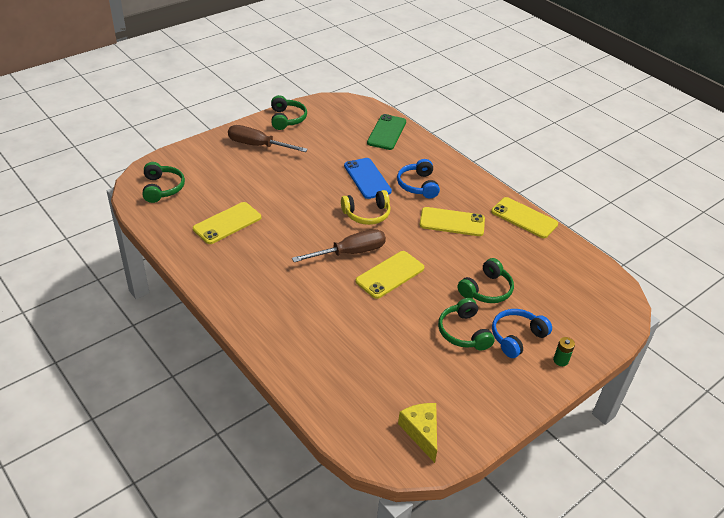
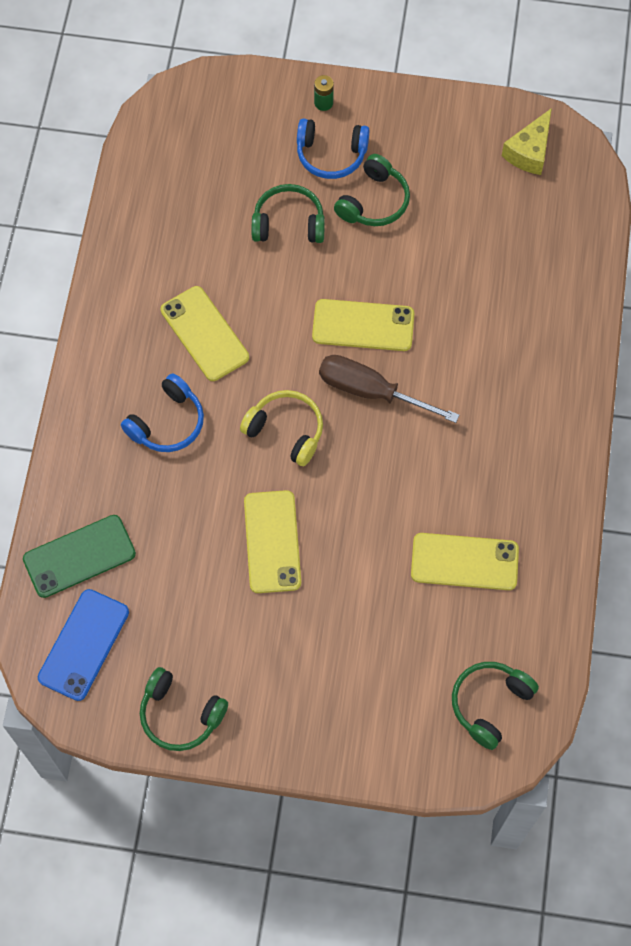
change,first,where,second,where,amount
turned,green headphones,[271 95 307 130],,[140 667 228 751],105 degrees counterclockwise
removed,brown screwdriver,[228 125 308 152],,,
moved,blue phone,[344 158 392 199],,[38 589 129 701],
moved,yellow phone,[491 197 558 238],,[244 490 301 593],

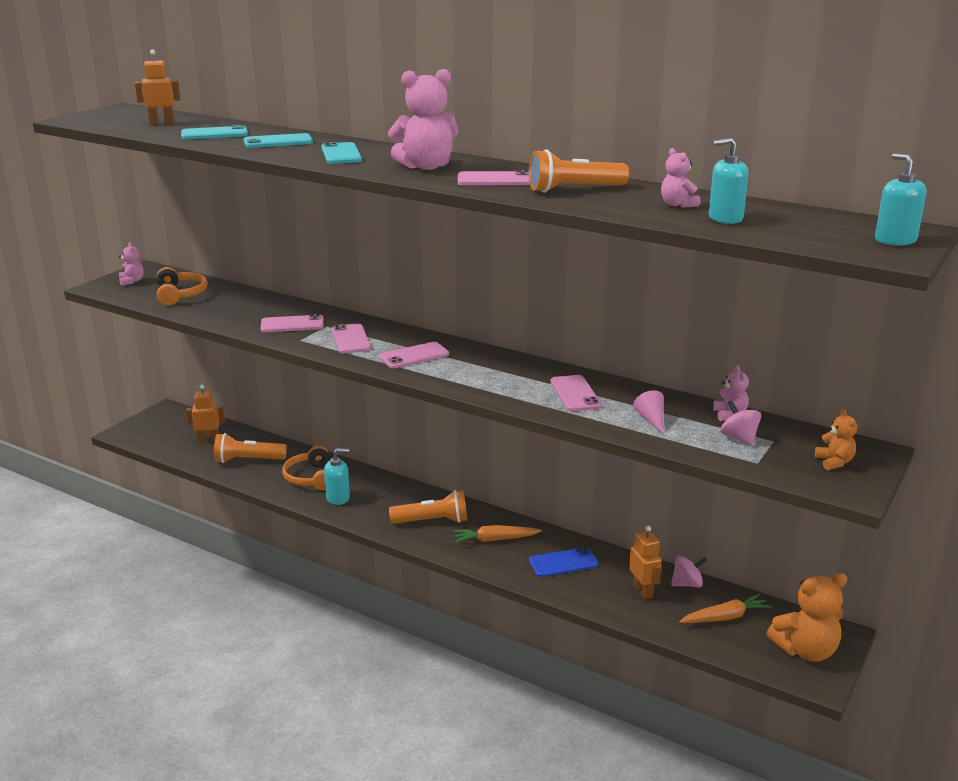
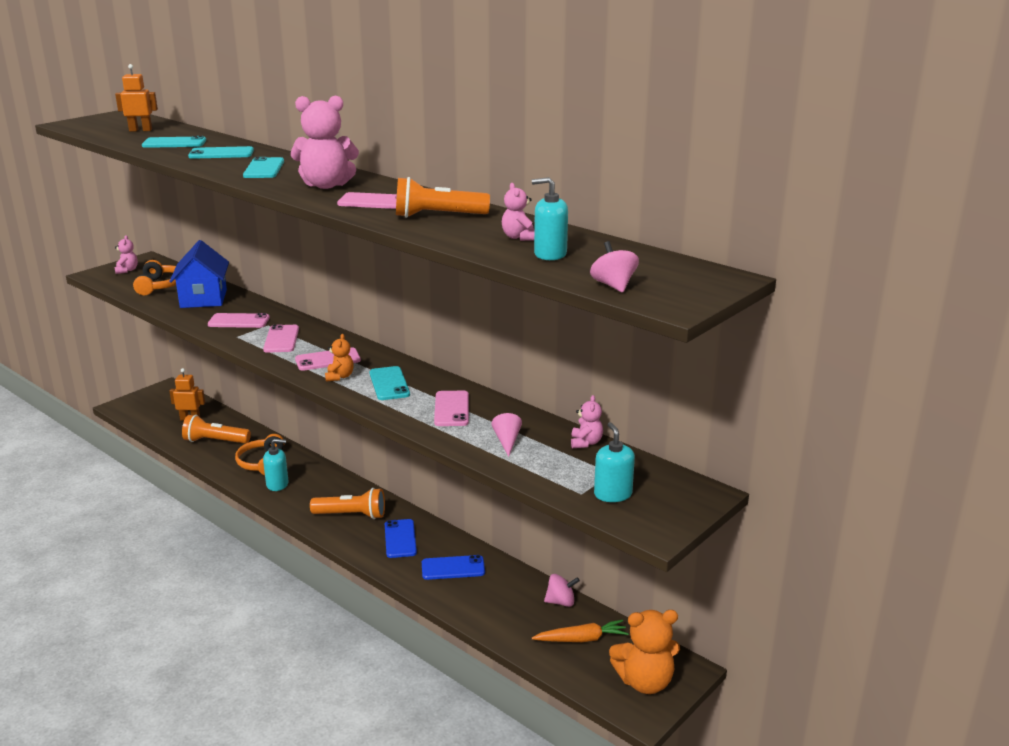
change,first,where,second,where,amount
moved,turquoise soap dispenser,[875 153 926 246],,[594 422 635 502],
moved,pink spinning top,[721 400 761 446],,[590 241 639 292],
moved,orange teddy bear,[815 409 857 470],,[325 334 354 382],
replaced,orange carrot,[453 525 542 543],blue phone,[385 519 417 558],
removed,orange robot,[629 526 662 599],,,
added,,,blue house,[169 240 229 308],
added,,,turquoise phone,[370 366 410 400],

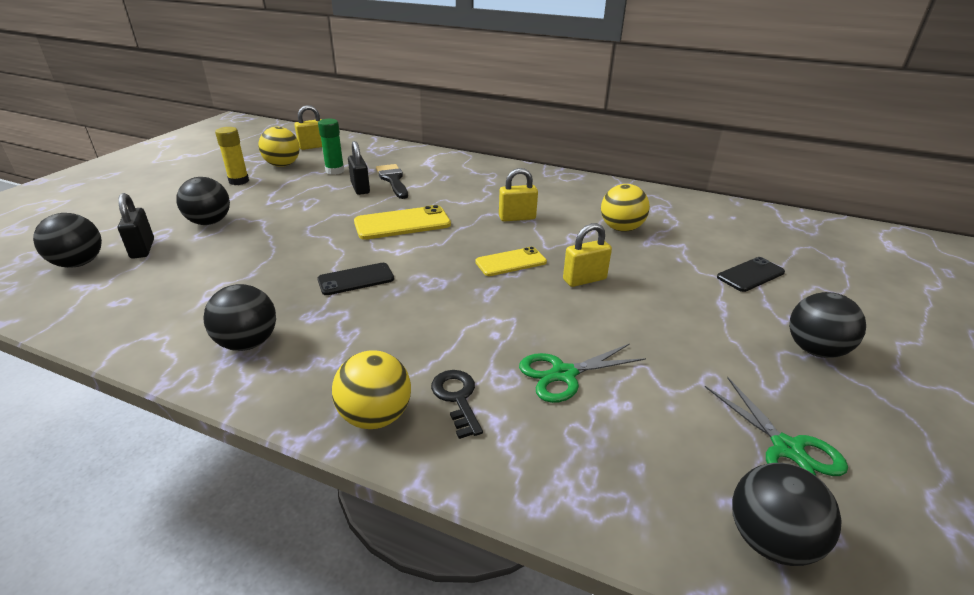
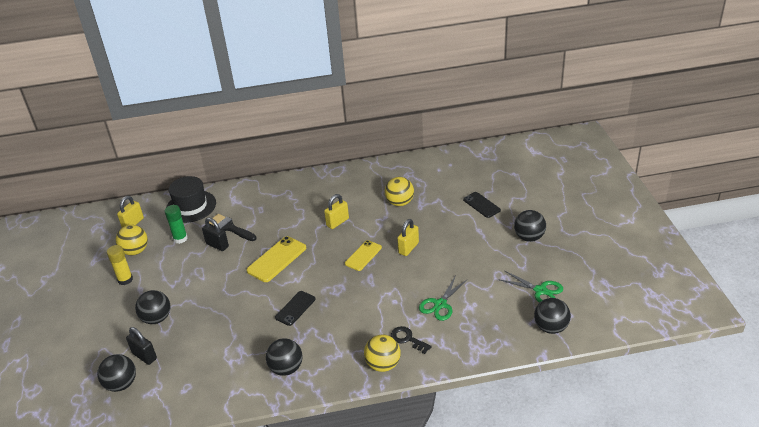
change,first,where,second,where,amount
turned,black phone,[717 257 785 292],,[463 192 501 218],60 degrees counterclockwise
added,,,black hat,[166 176 216 223],

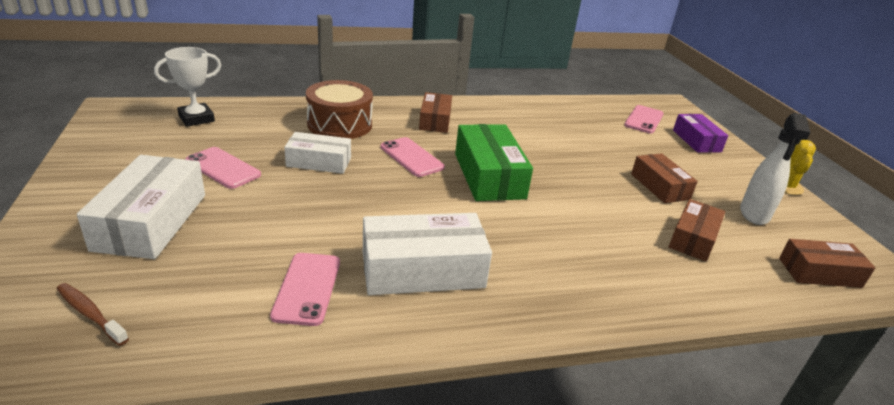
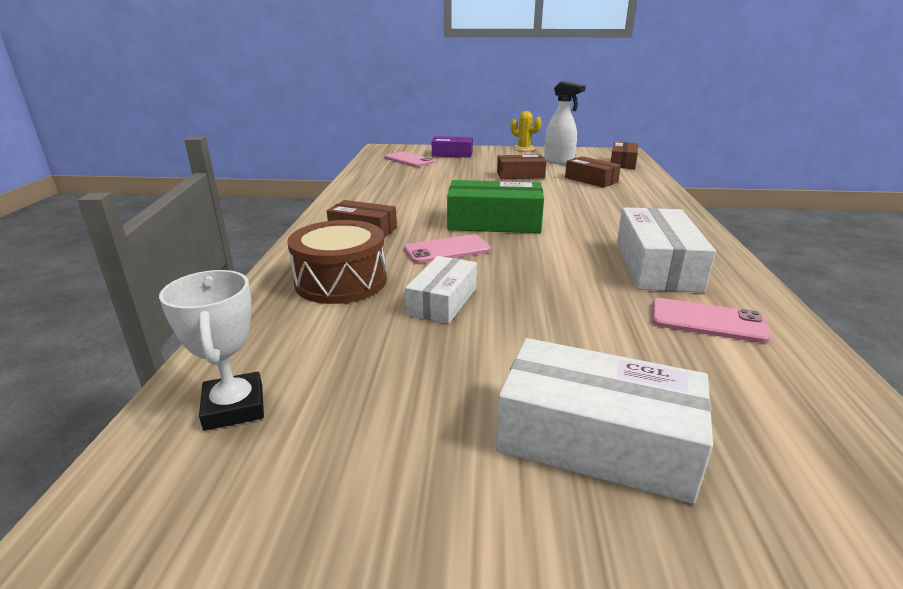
change,first,where,second,where,amount
removed,pink phone,[185 147 261 189],,,
removed,brown toothbrush,[57 283 129 346],,,

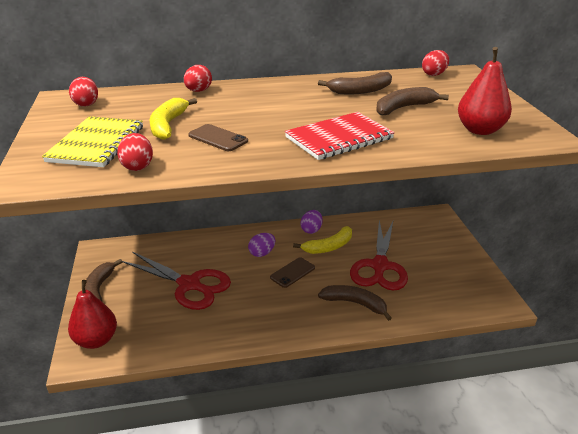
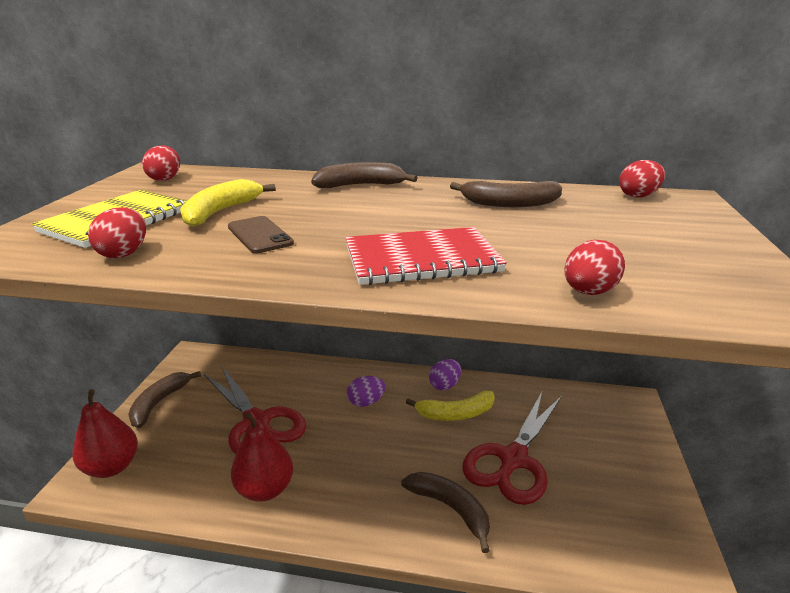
change,first,where,second,where,amount
moved,red pear,[458 47 512 135],,[231 412 293 502],
moved,red egg,[184 65 212 92],,[564 240 625 295],
moved,brown banana,[376 87 449 116],,[311 162 418 188],
removed,brown phone,[270 257 315 288],,,

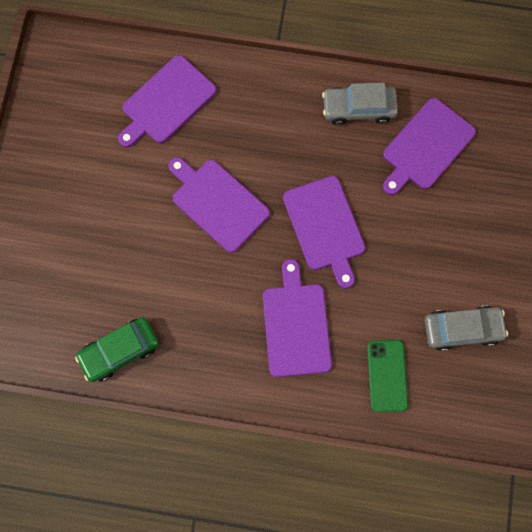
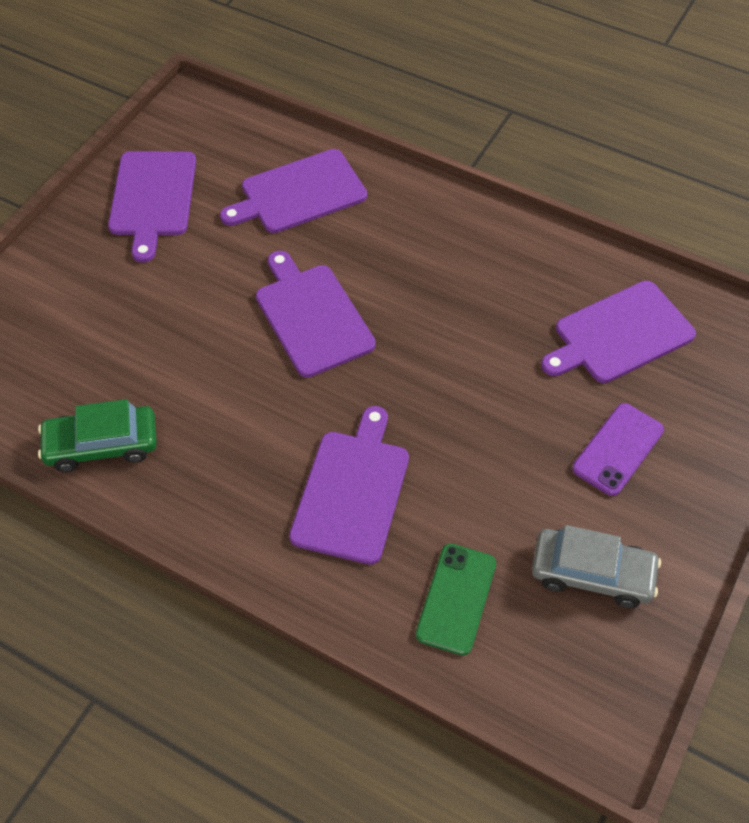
change,first,where,second,where,amount
removed,grey car,[322 83 398 125],,,
moved,purple cutting board,[283 176 365 288],,[108 151 196 263],
added,,,purple phone,[572 403 664 496],

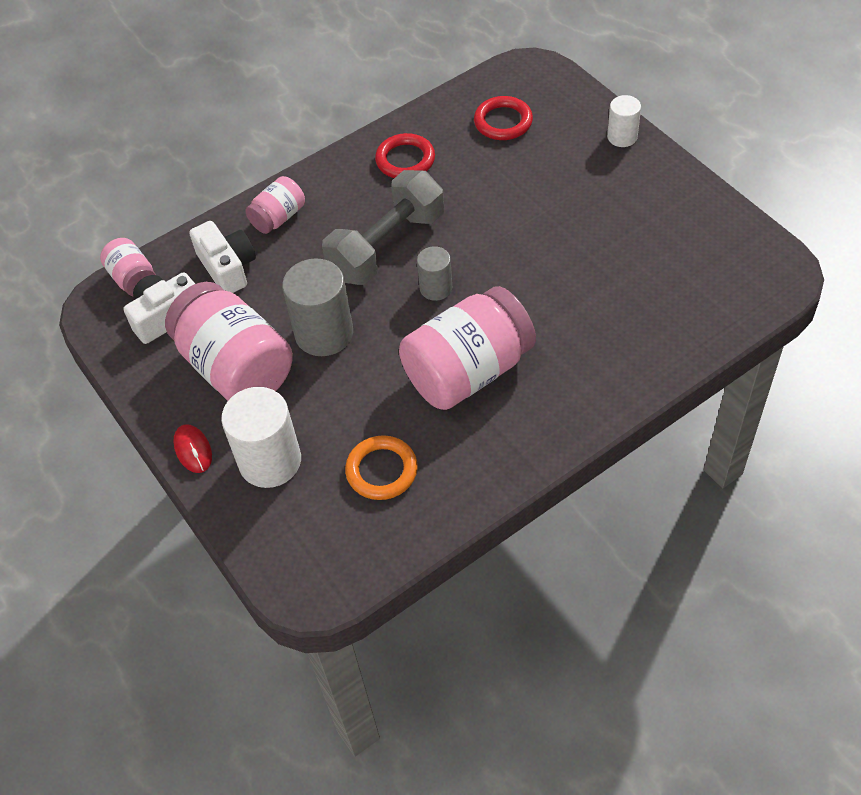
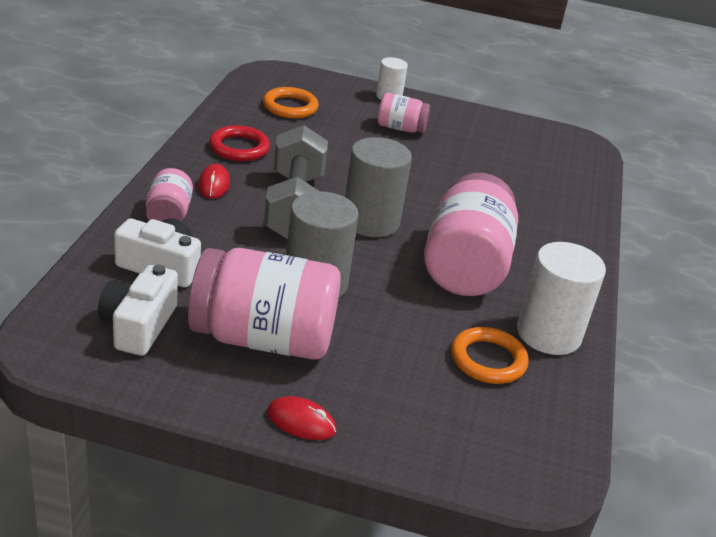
change,first,where,second,where,amount
recoloured,red ring,[474 96 533 140],orange ring,[263 87 319 118],
moved,pink jar,[100 238 156 297],,[377 93 430 133],
resized,grey cylinder,[417 246 452 301],,[345 137 412 237],x1.76
moved,white cylinder,[221 387 301 488],,[517 242 606 355],
added,,,red mouse,[198 164 230 199],

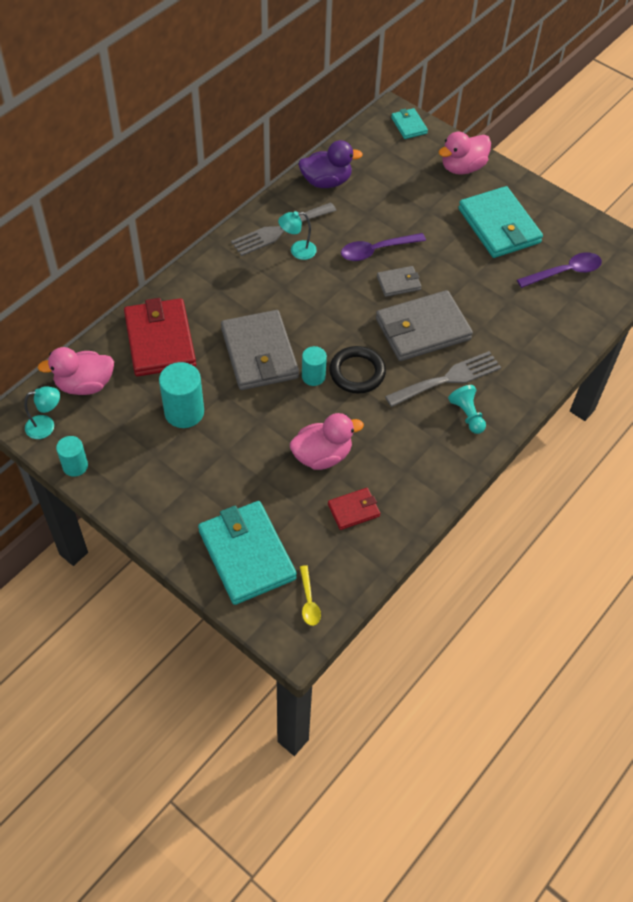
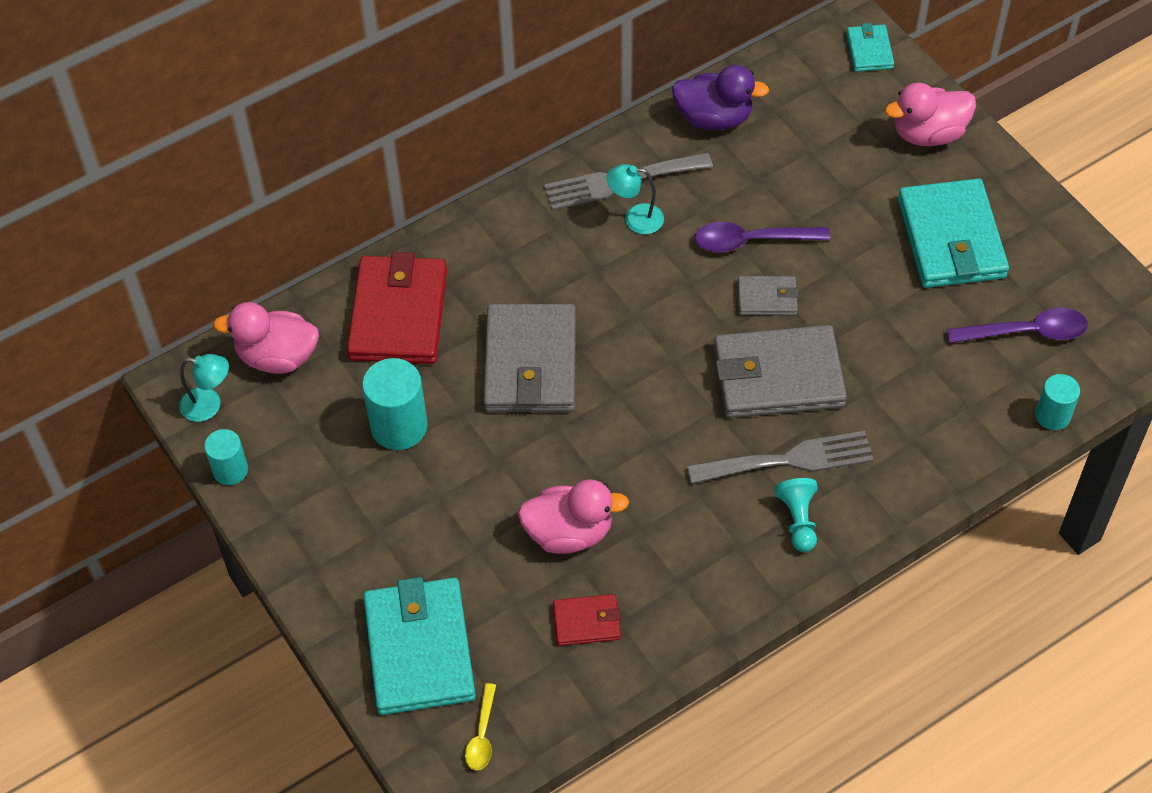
change,first,where,second,where,amount
moved,turquoise cylinder,[302 346 327 386],,[1035 374 1080 430],
removed,black ring,[329 346 386 394],,,

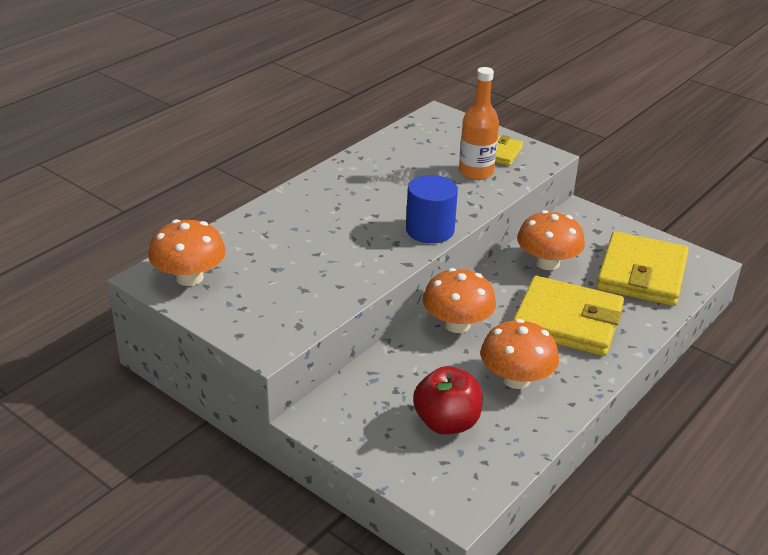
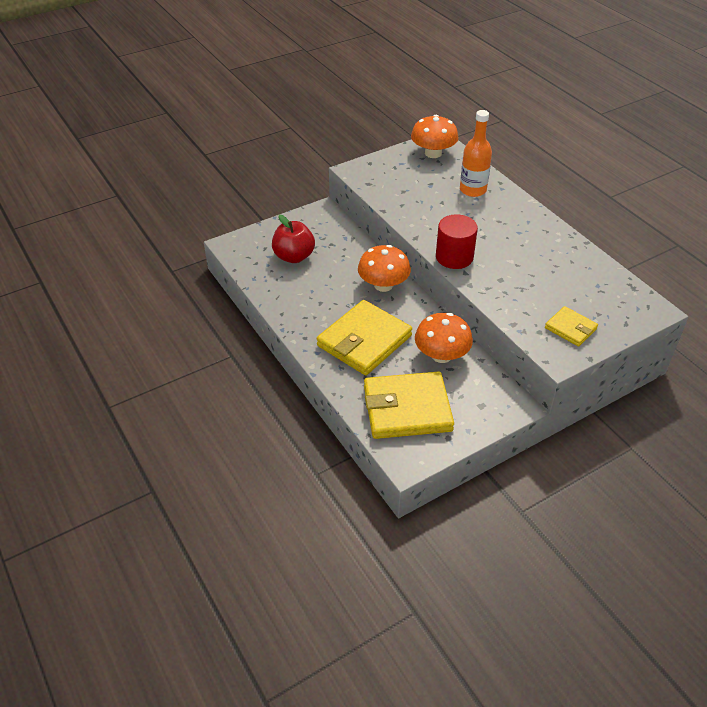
change,first,where,second,where,amount
moved,orange bottle,[459 67 499 180],,[460 110 492 197],
recoloured,blue cylinder,[406 175 458 243],red cylinder,[436 214 478 269],
turned,yellow wallet,[596 231 689 306],,[364 371 454 439],45 degrees counterclockwise
removed,orange mushroom,[480 319 559 389],,,

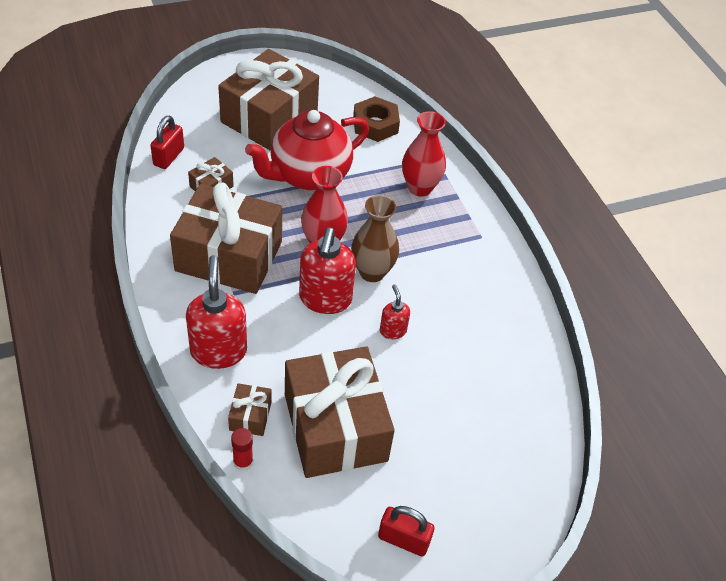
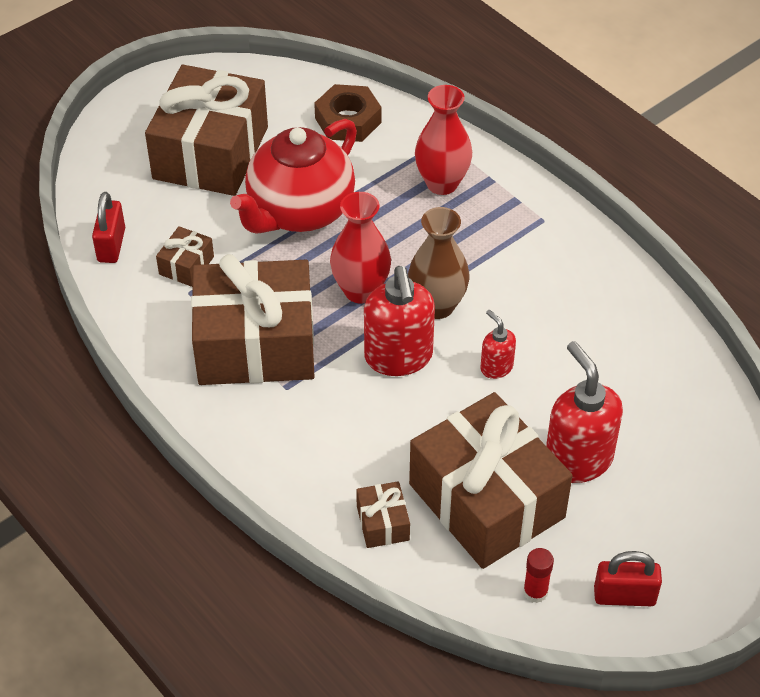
change,first,where,second,where,amount
moved,red soap dispenser,[186 255 247 369],,[546 341 623 483],
moved,red glue stick,[231 428 253 471],,[523 548 554 603],

